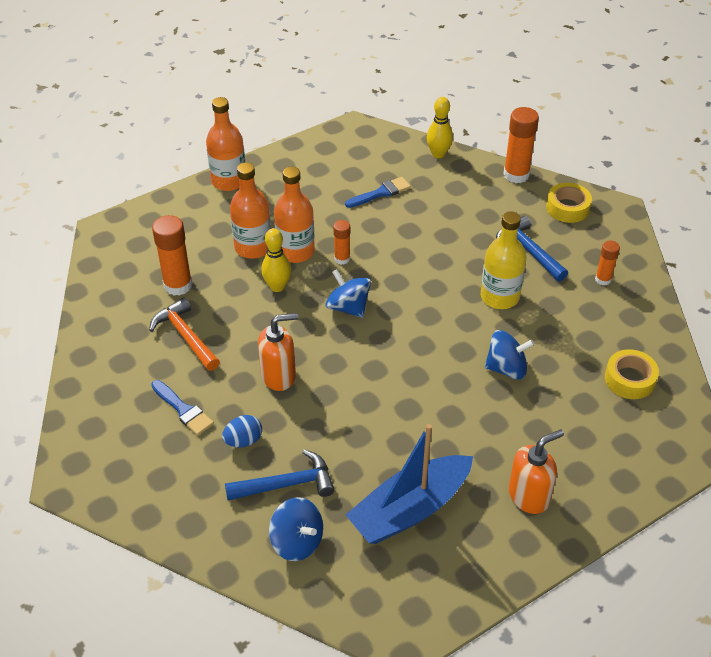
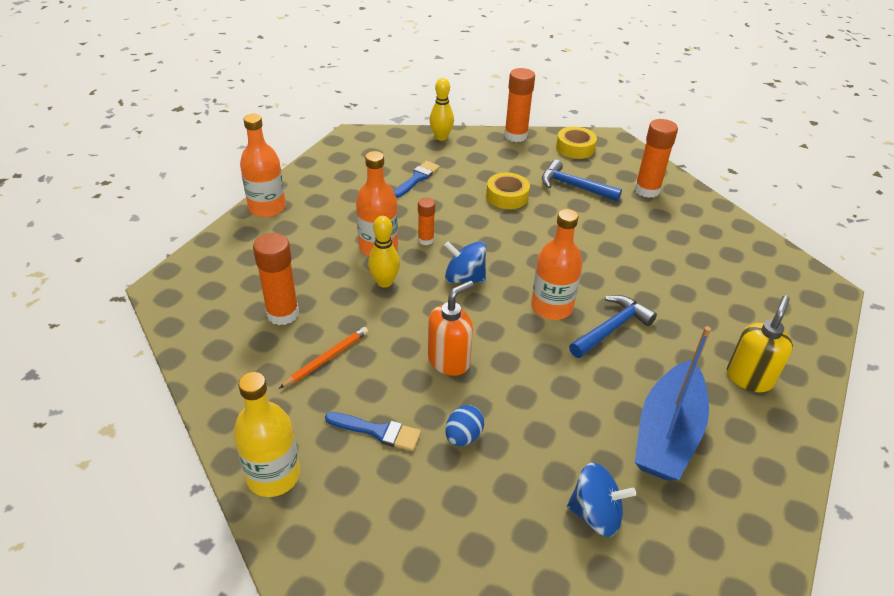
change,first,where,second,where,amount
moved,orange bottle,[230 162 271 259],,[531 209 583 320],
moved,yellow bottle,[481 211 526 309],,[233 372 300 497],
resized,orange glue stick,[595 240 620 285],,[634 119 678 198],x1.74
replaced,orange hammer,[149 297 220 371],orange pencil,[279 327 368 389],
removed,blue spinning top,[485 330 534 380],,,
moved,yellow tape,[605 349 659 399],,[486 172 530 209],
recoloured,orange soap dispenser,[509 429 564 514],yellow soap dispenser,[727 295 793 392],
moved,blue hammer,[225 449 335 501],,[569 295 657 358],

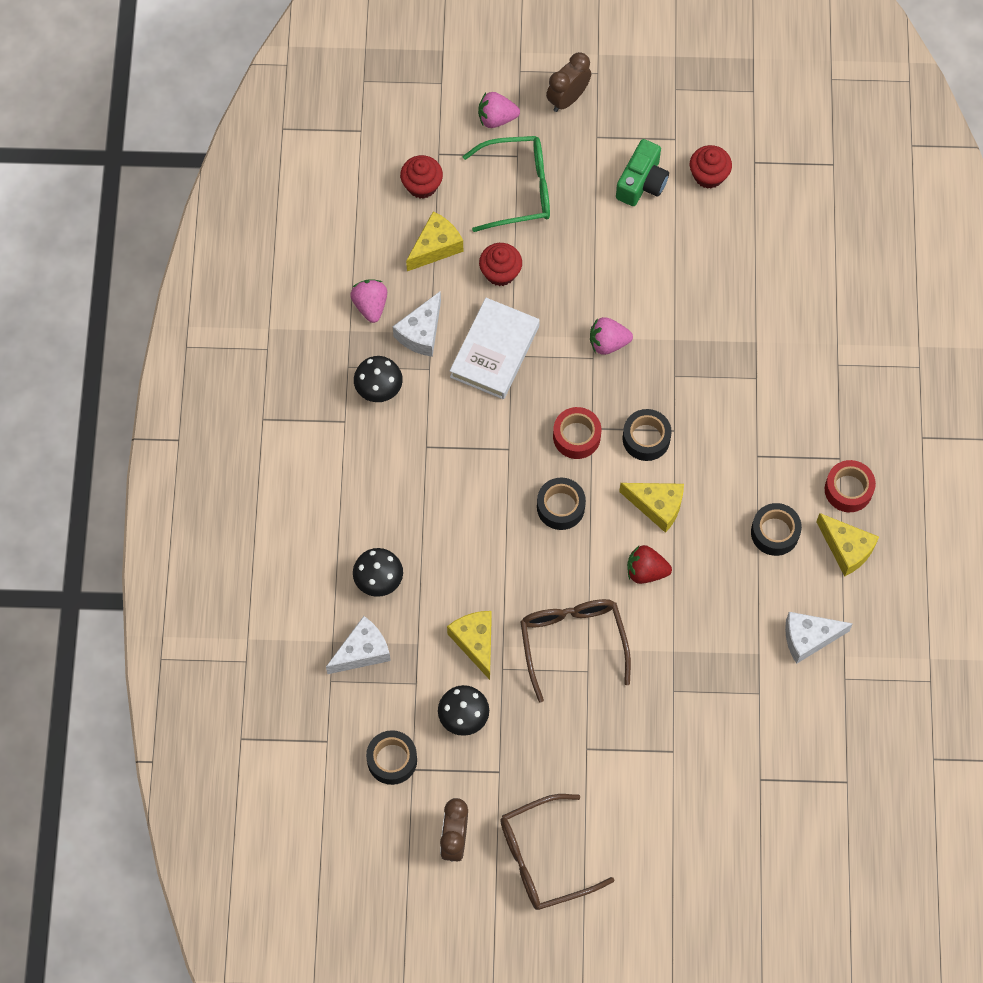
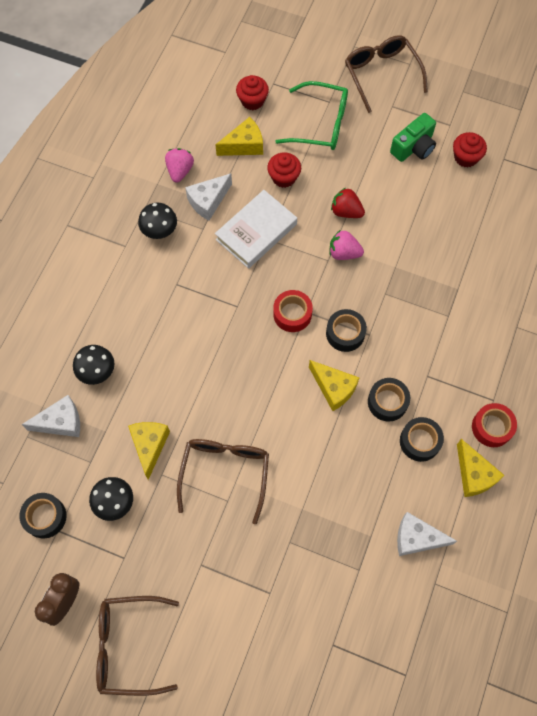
change,first,where,second,where,amount
replaced,brown clock,[546 52 591 112],brown glasses,[345 35 428 113],
removed,pink strawberry,[478 92 520 128],,,
moved,black tape,[537 478 586 530],,[368 378 410 422],
moved,red strawberry,[627 545 672 584],,[331 188 365 218],

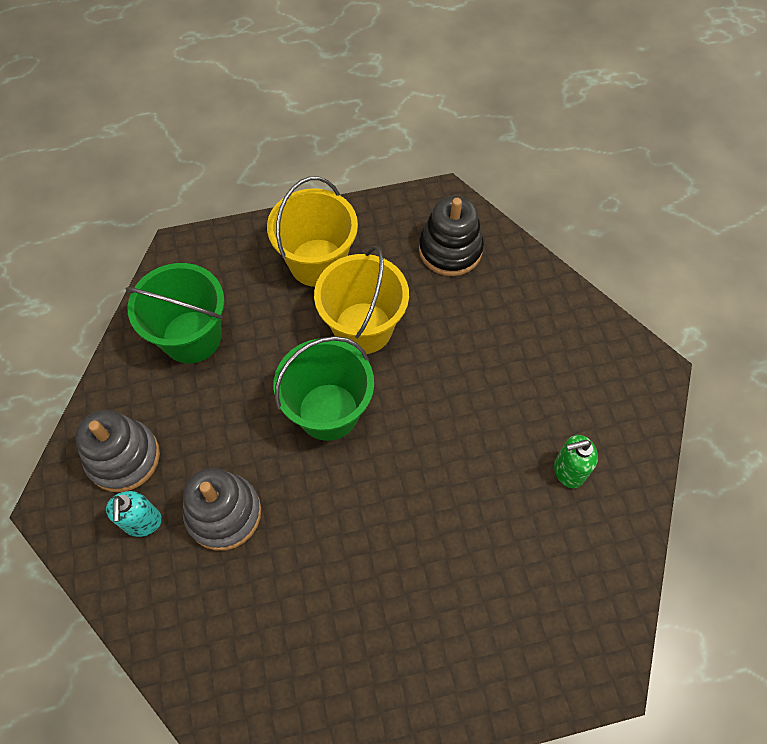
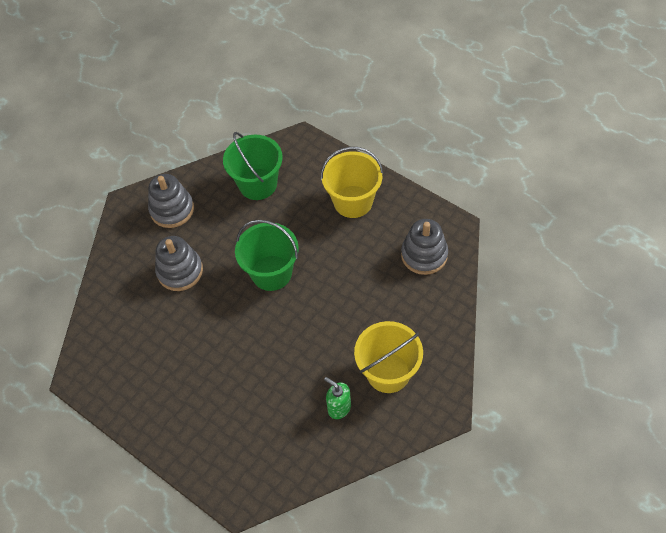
change,first,where,second,where,amount
recoloured,black stacking toy,[419 196 484 276],grey stacking toy,[401 219 448 275],
moved,yellow bucket,[314 246 409 354],,[354 321 423 393],
removed,turquoise soap dispenser,[106 491 162 537],,,

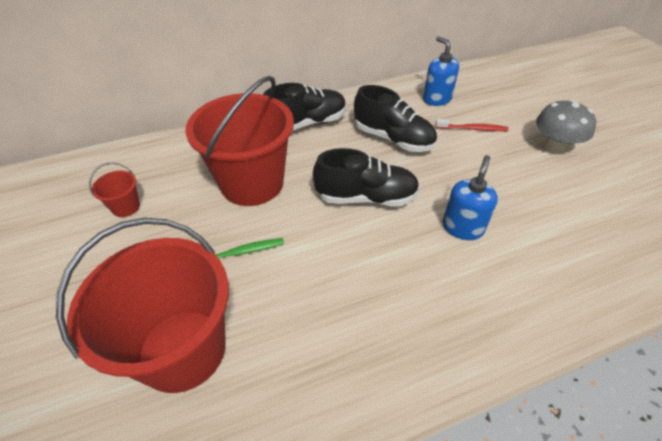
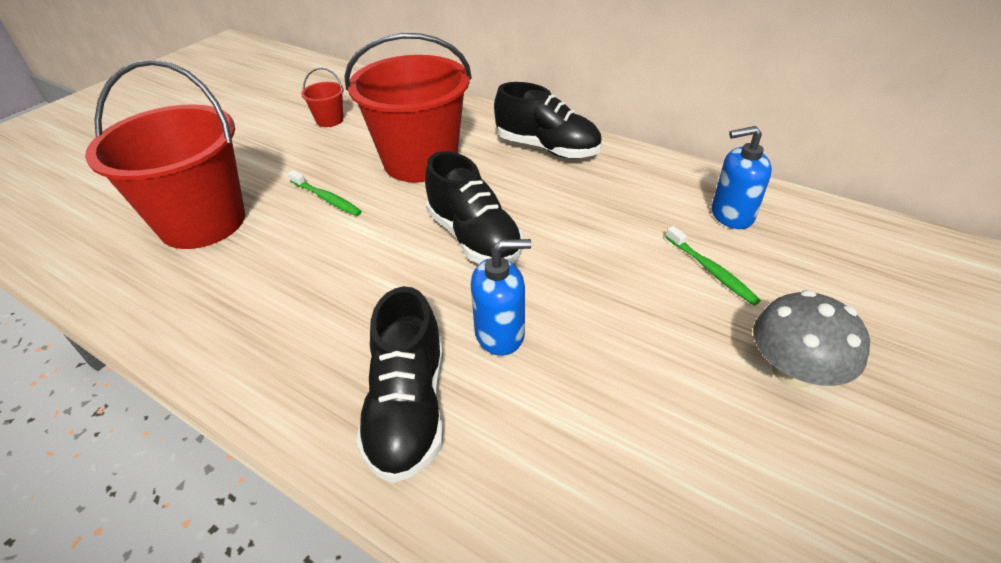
change,first,where,second,where,amount
turned,blue soap dispenser,[423 36 459 106],,[712 126 772 229],120 degrees counterclockwise
moved,black shoe,[354 85 437 152],,[356 286 444 483],
recoloured,red toothbrush,[436 119 509 131],green toothbrush,[666 226 761 306],

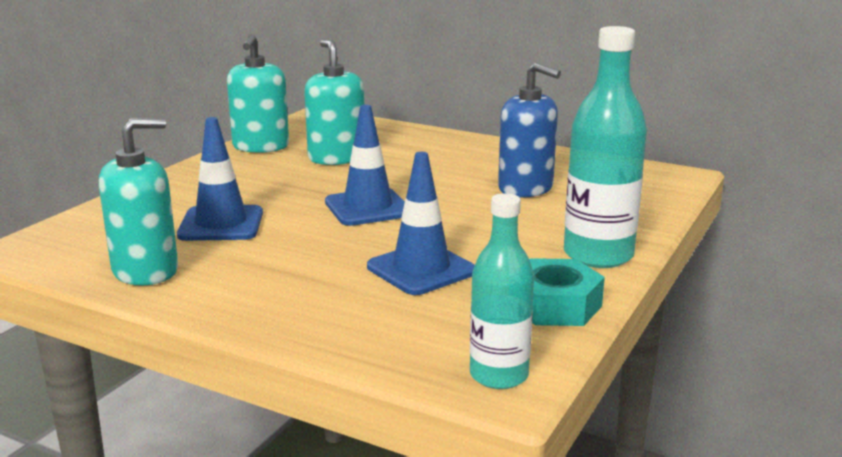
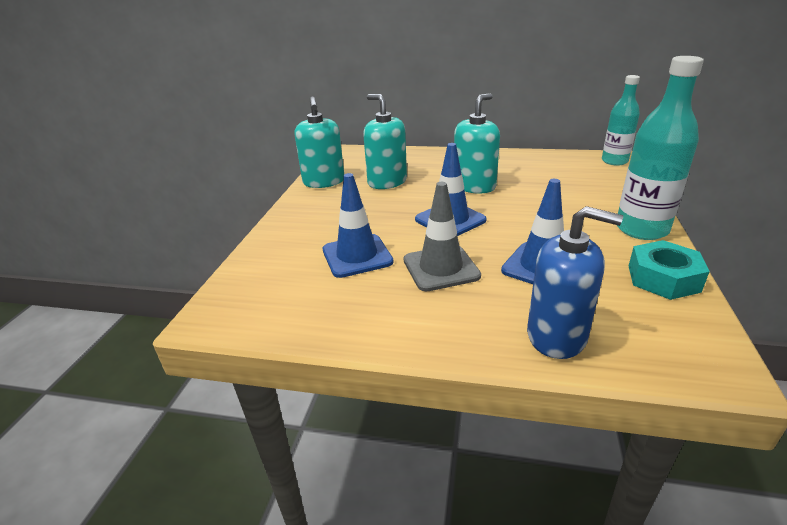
change,first,where,second,where,amount
moved,blue soap dispenser,[498 62 561 198],,[527 206 623 359],
moved,turquoise soap dispenser,[99 118 178 286],,[454 93 500 194],
moved,turquoise bottle,[470 193 534 389],,[602 75 640 166],
added,,,grey traffic cone,[404 182 481 291],

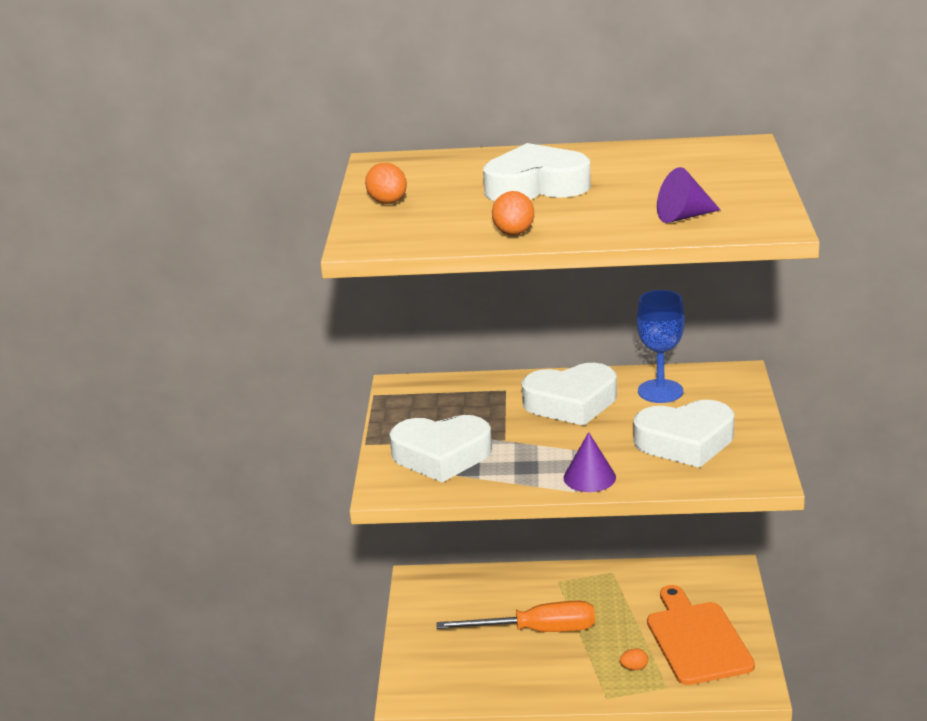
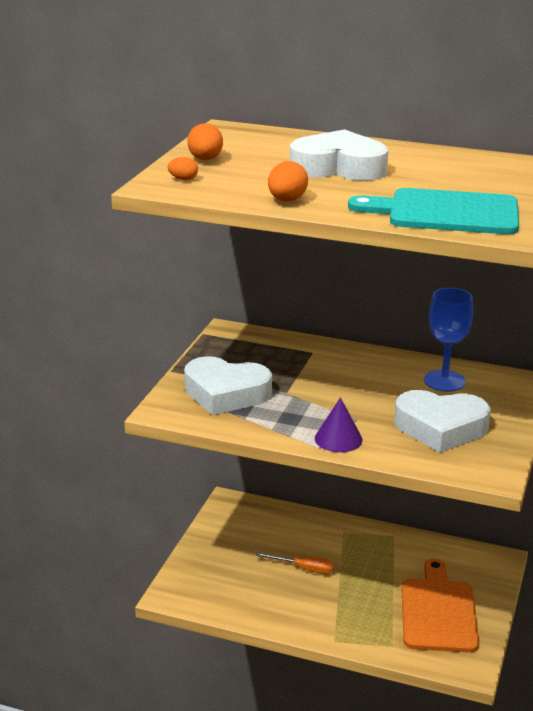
change,first,where,second,where,amount
replaced,purple cone,[657 167 720 223],turquoise cutting board,[348 188 519 234],
removed,white heart,[522 363 617 426],,,
resized,orange screwdriver,[437 601 595 632],,[256 553 334 574],x0.57
moved,orange egg,[620 648 648 670],,[168 157 198 180],

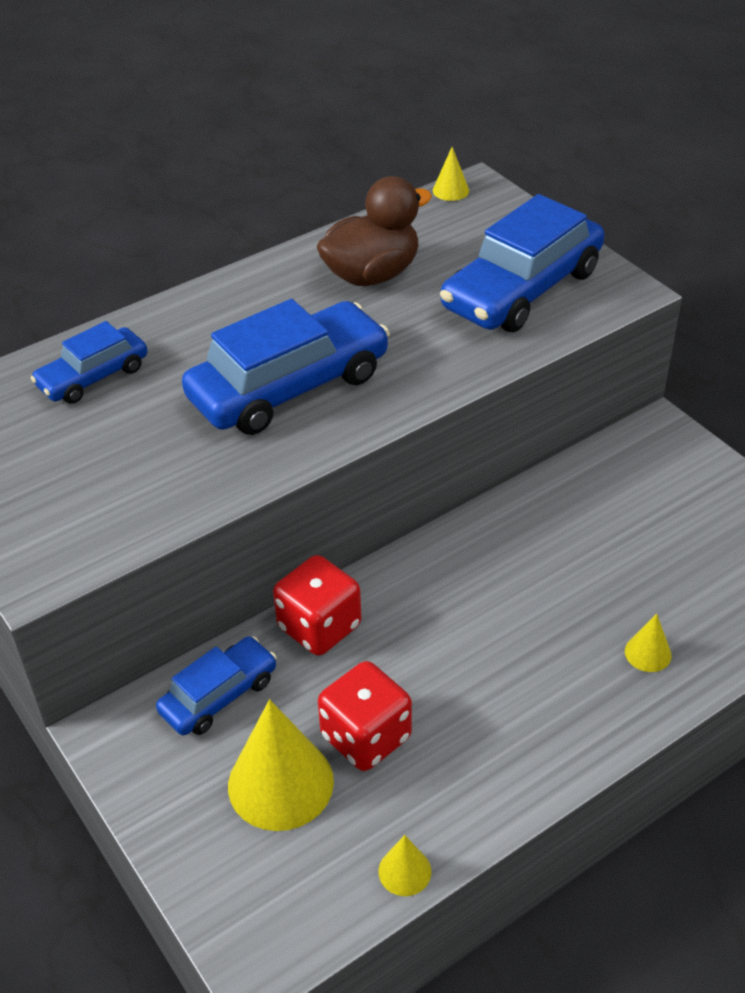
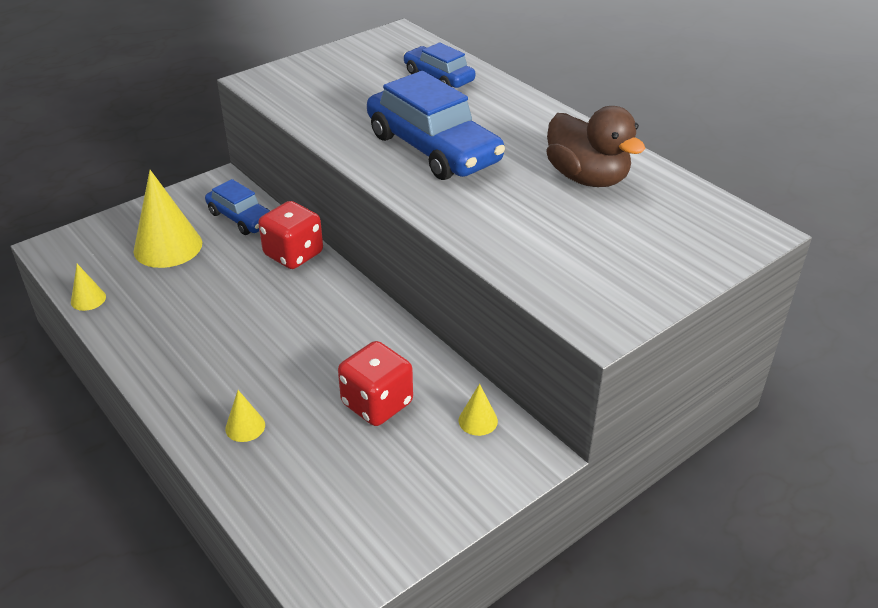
change,first,where,second,where,amount
moved,yellow cone,[433 147 469 201],,[459 383 498 436],
removed,blue car,[440 194 605 332],,,
moved,red dice,[318 661 412 771],,[338 341 413 426],

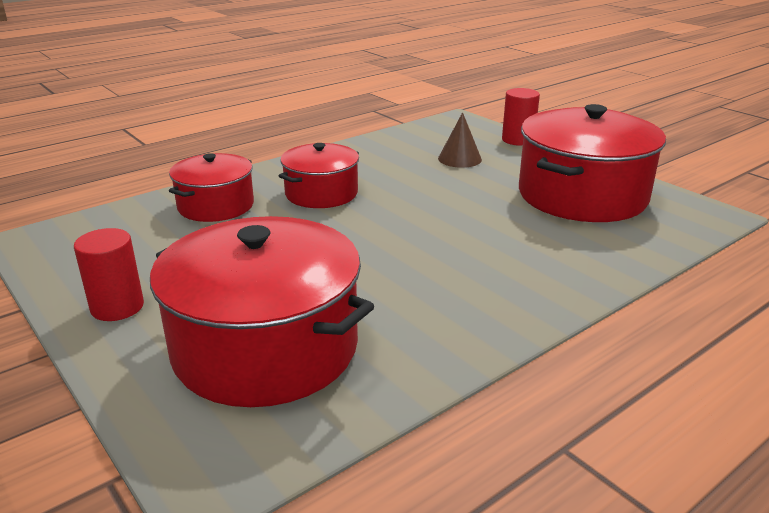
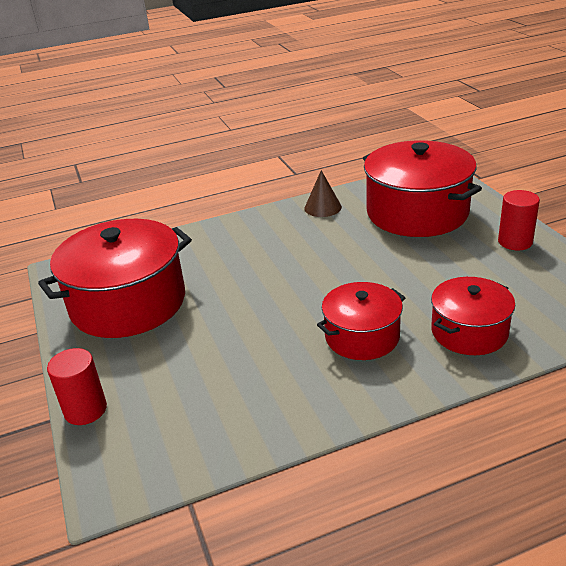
change,first,where,second,where,amount
moved,brown cone,[438 112 482 168],,[304 170 342 217],

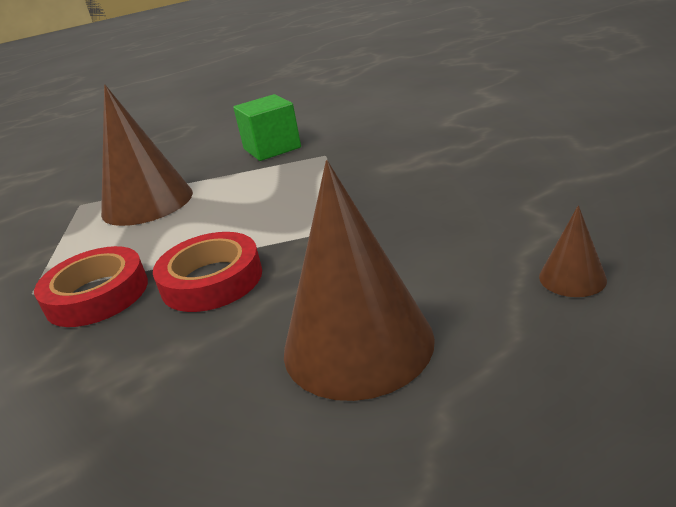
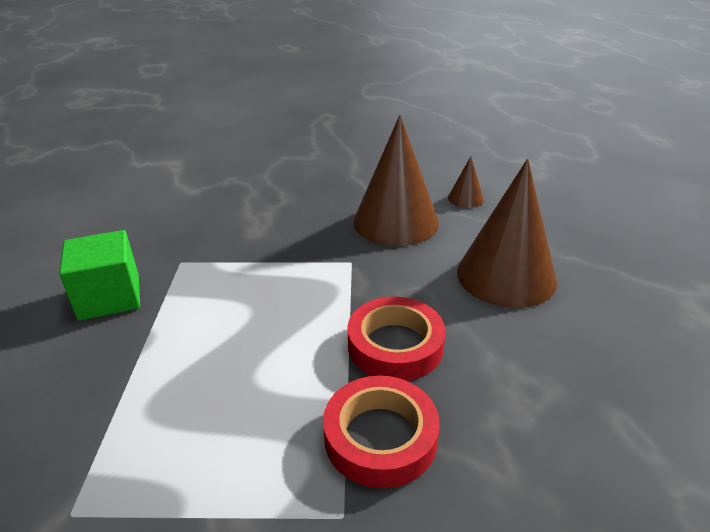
change,first,where,second,where,amount
moved,brown cone,[101 85 193 226],,[353 115 439 246],

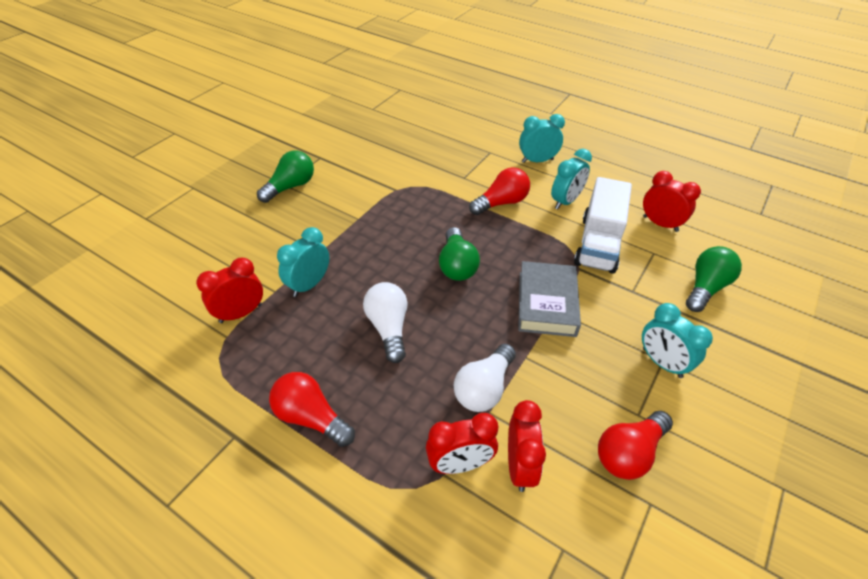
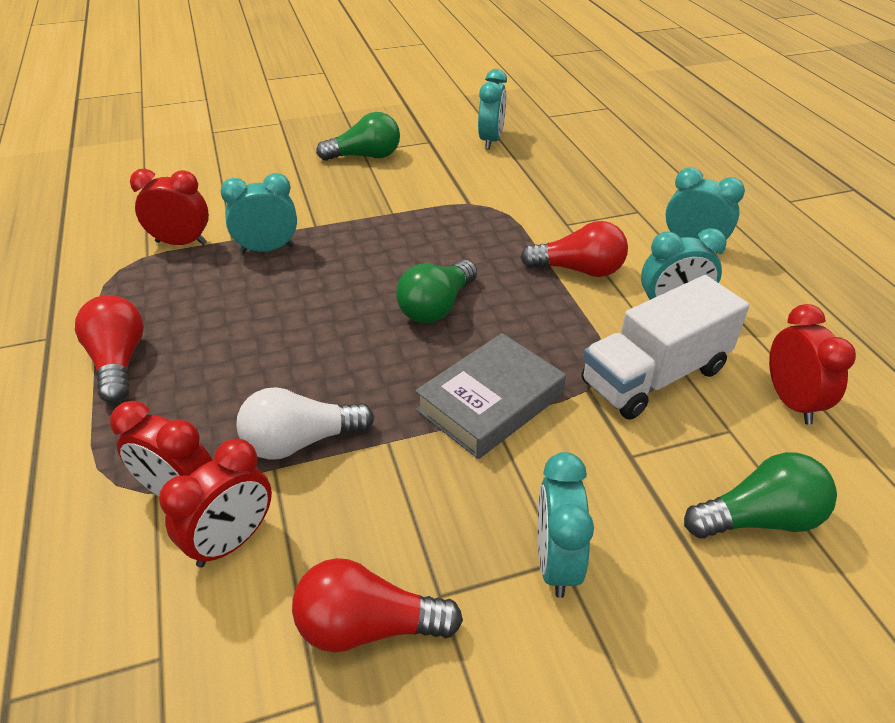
change,first,where,second,where,amount
removed,white light bulb,[363 282 407 363],,,
added,,,turquoise clock,[478 69 507 149],

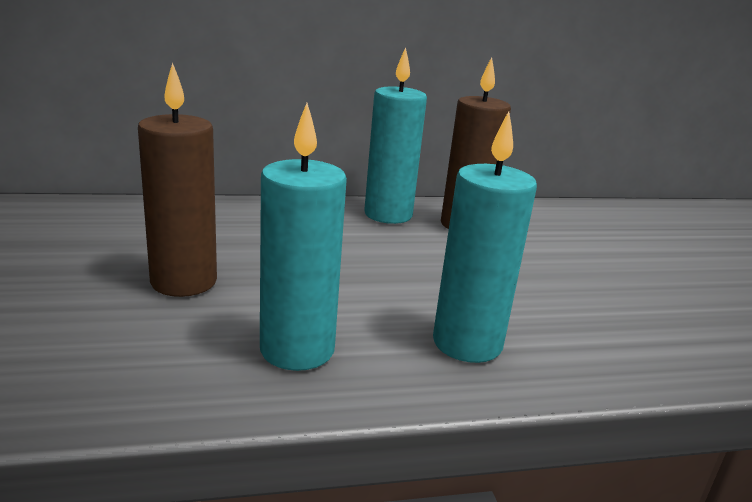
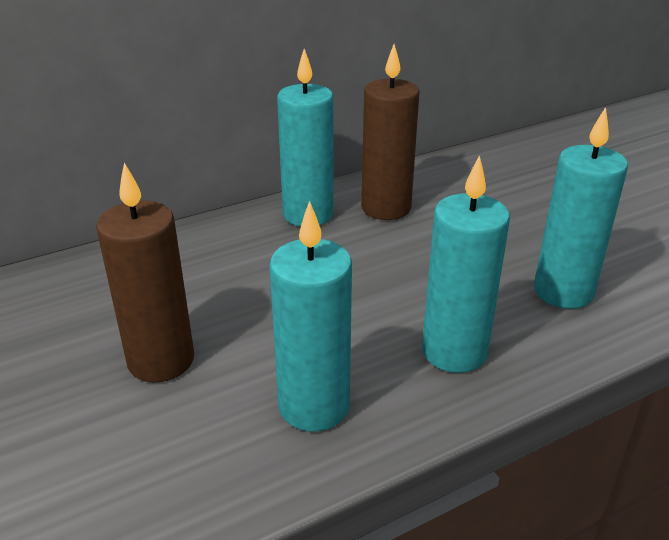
change,first,where,second,where,amount
added,,,turquoise candle,[534 107 628 309],

